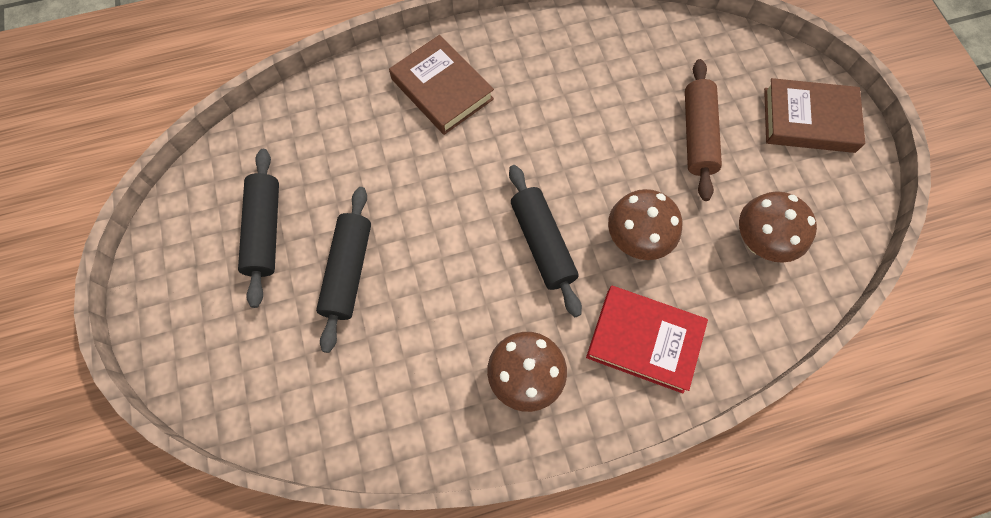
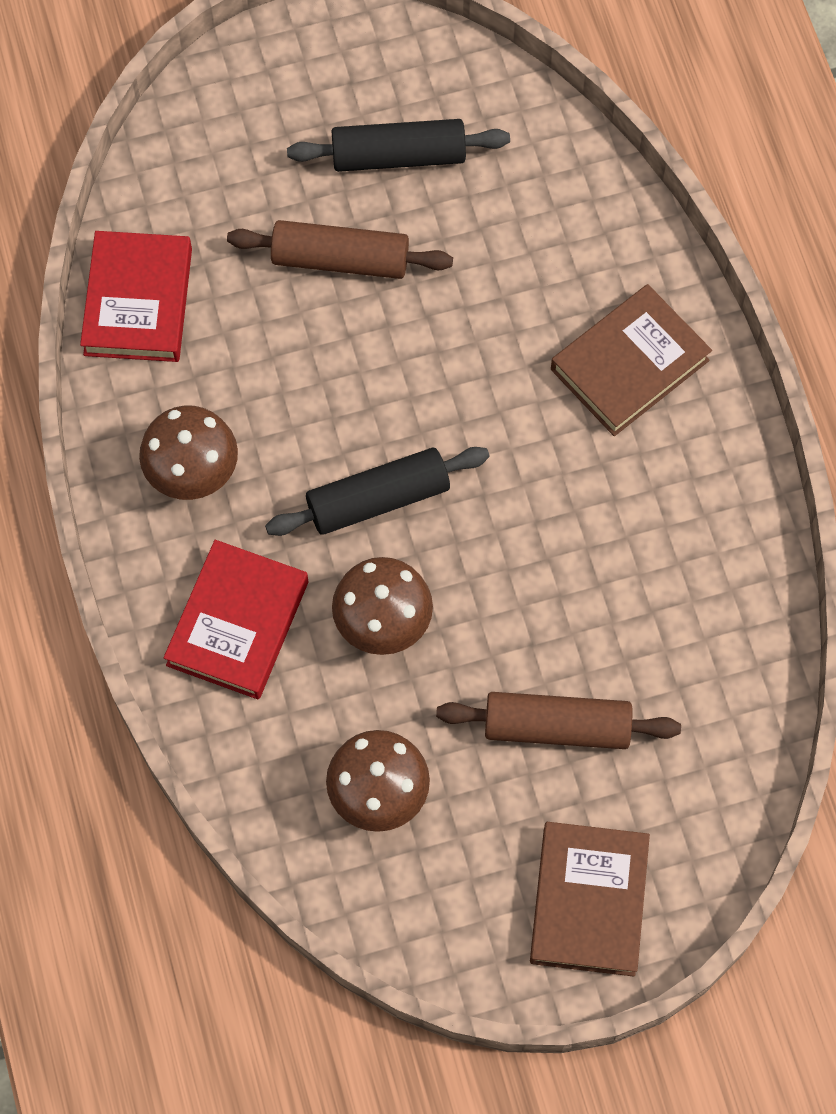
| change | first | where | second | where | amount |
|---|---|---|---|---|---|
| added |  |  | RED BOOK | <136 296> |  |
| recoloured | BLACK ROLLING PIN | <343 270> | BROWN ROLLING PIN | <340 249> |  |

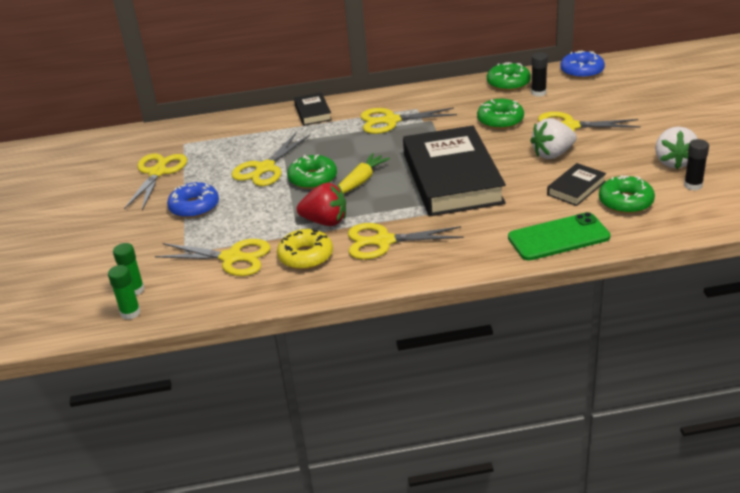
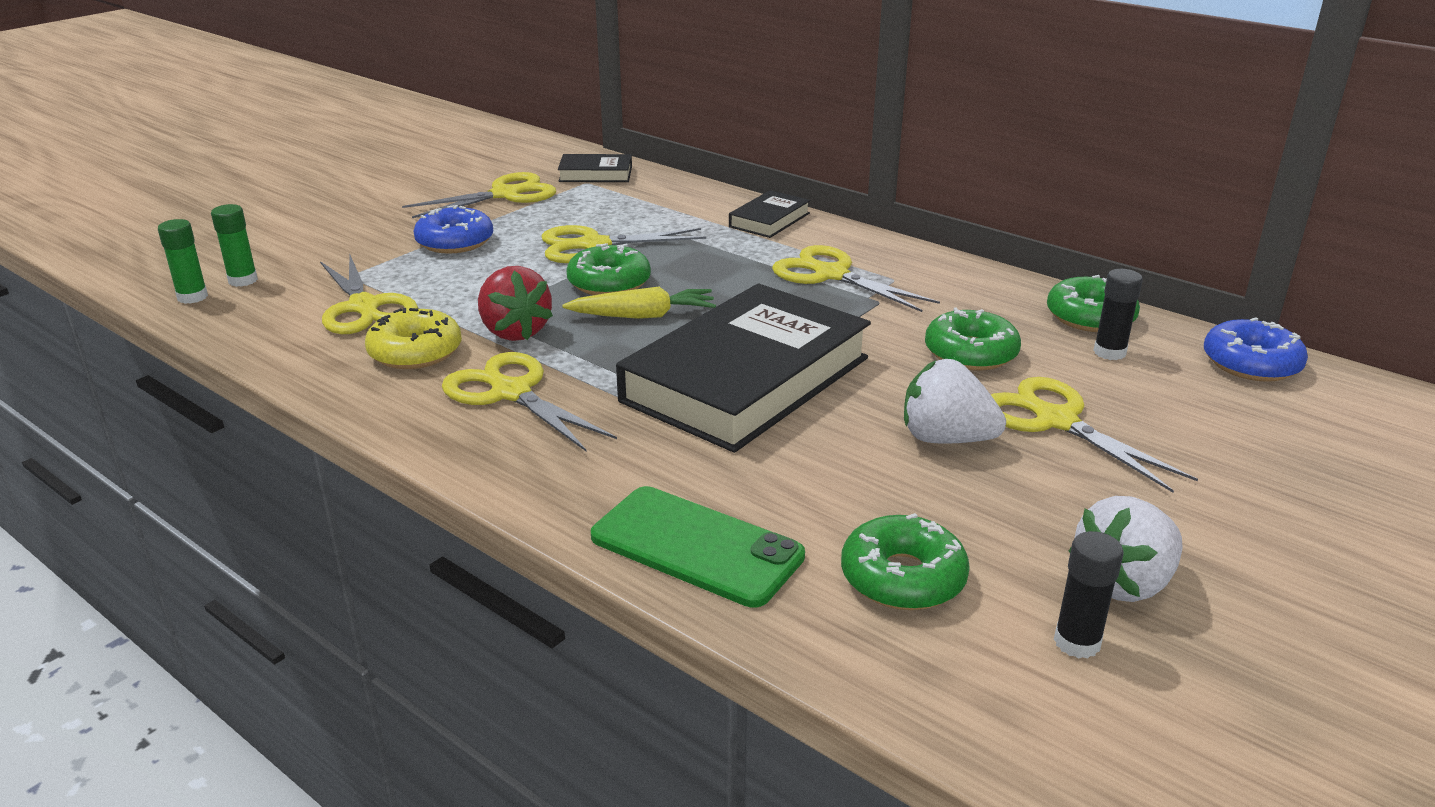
| change | first | where | second | where | amount |
|---|---|---|---|---|---|
| moved | BLACK BOOK | <576 184> |  | <595 168> |  |

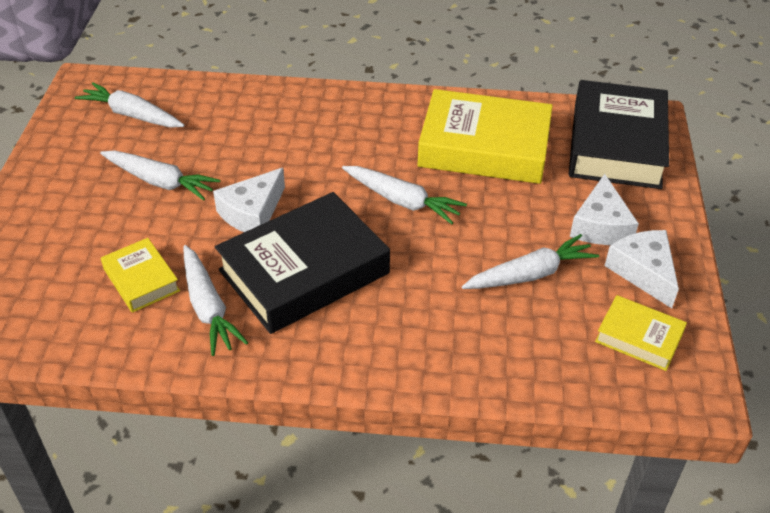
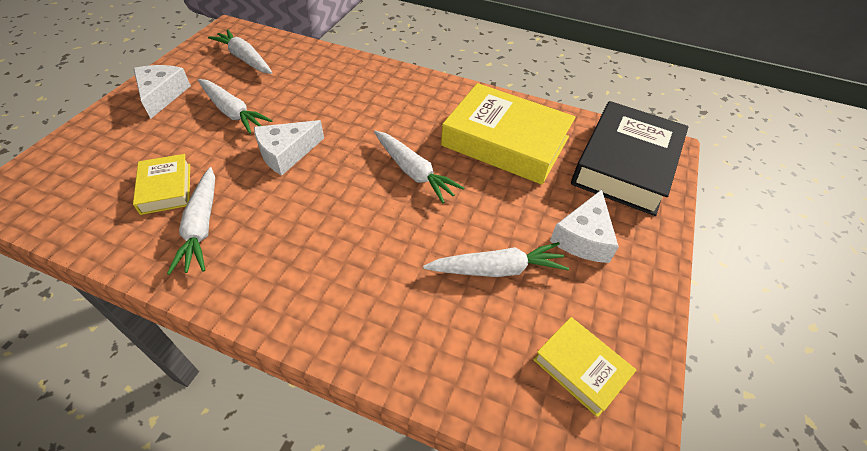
| change | first | where | second | where | amount |
|---|---|---|---|---|---|
| removed | BLACK BOOK | <302 263> |  |  |  |
| moved | WHITE CHEESE | <642 269> |  | <162 92> |  |

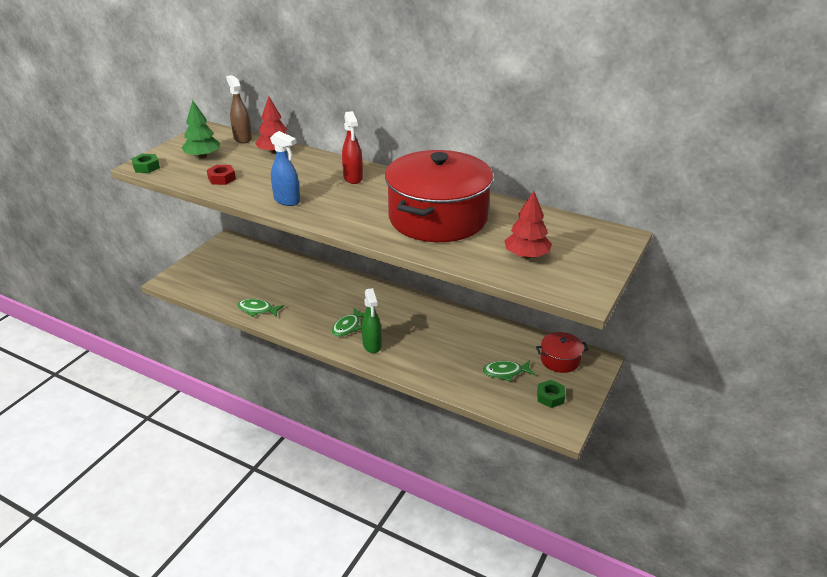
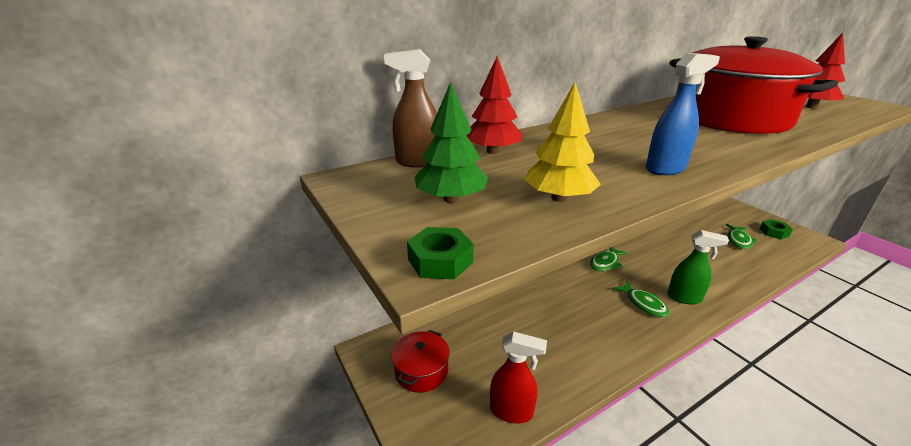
| change | first | where | second | where | amount |
|---|---|---|---|---|---|
| moved | GREEN FISH | <260 308> |  | <609 259> |  |
| moved | RED SPRAY BOTTLE | <352 147> |  | <518 377> |  |
| moved | RED POT | <562 352> |  | <420 361> |  |
| replaced | RED NUT | <221 175> | YELLOW TREE | <562 142> |  |

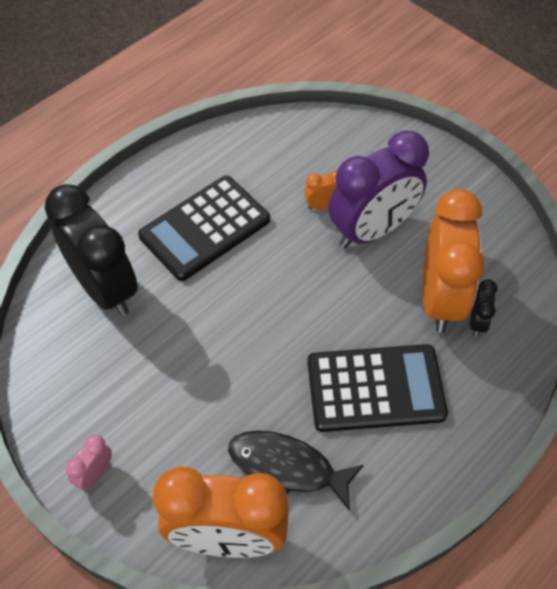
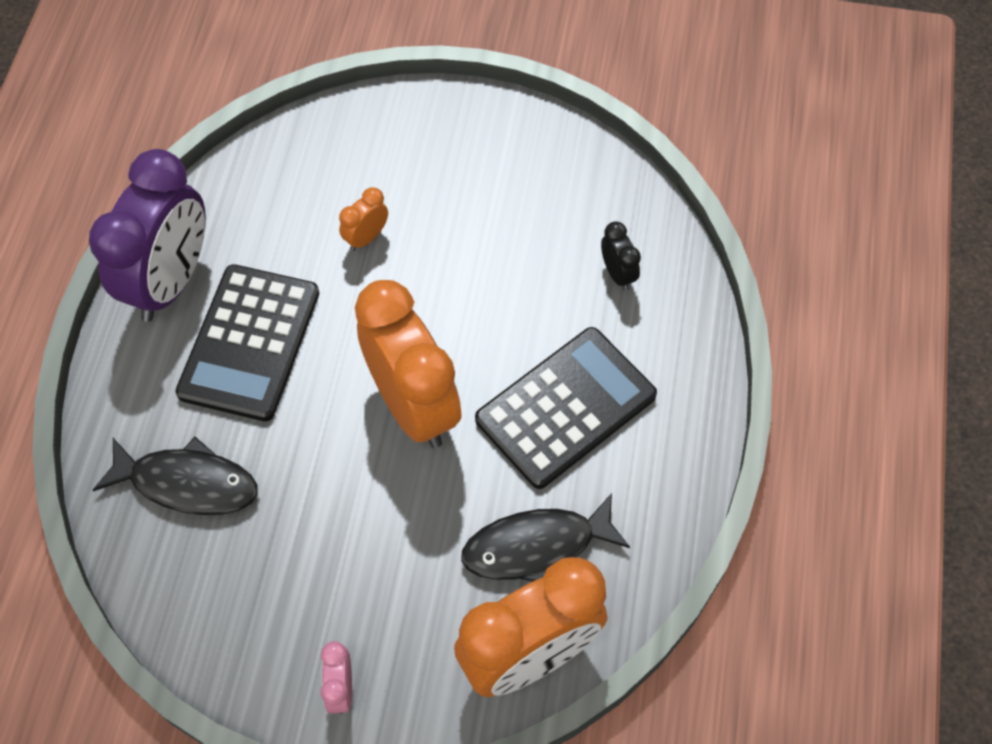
| change | first | where | second | where | amount |
|---|---|---|---|---|---|
| moved | PURPLE CLOCK | <378 189> |  | <147 235> |  |
| moved | ORANGE CLOCK | <453 261> |  | <408 364> |  |
| replaced | BLACK CLOCK | <91 250> | BLACK FISH | <175 476> |  |

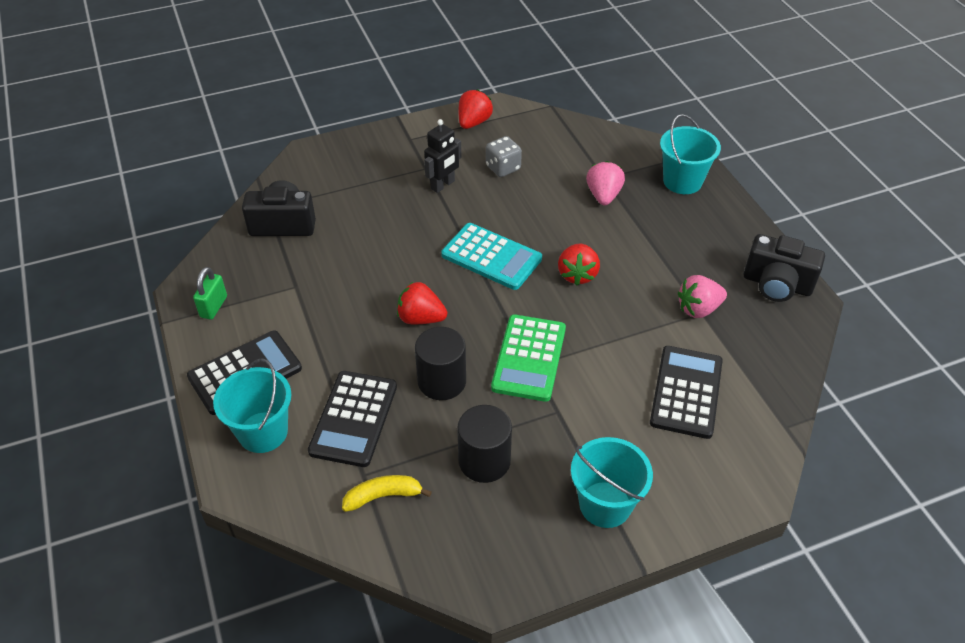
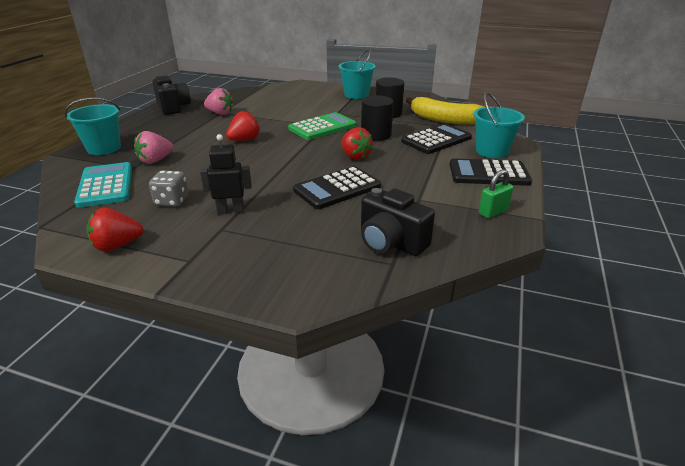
| change | first | where | second | where | amount |
|---|---|---|---|---|---|
| moved | TURQUOISE CALCULATOR | <491 256> |  | <103 185> |  |
| moved | BLACK CALCULATOR | <686 392> |  | <337 187> |  |
| resized | YELLOW BANANA | <387 493> |  | <445 111> | x1.85 |

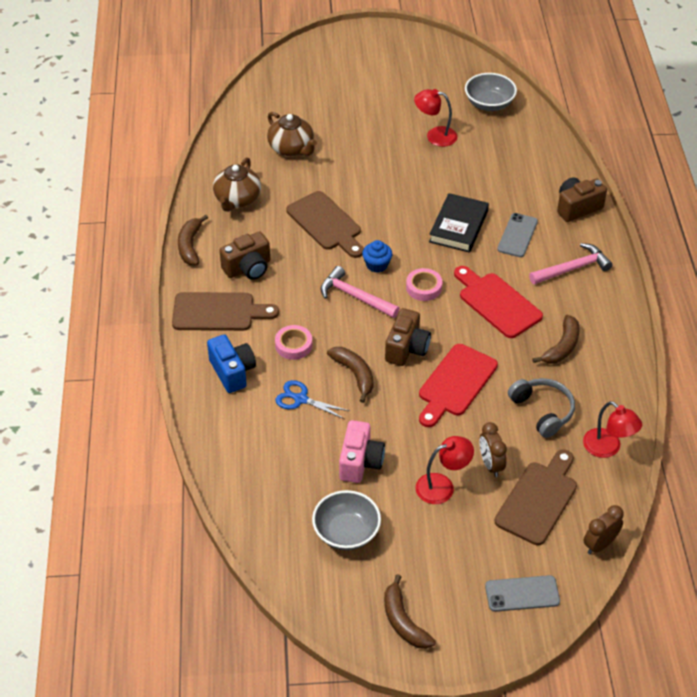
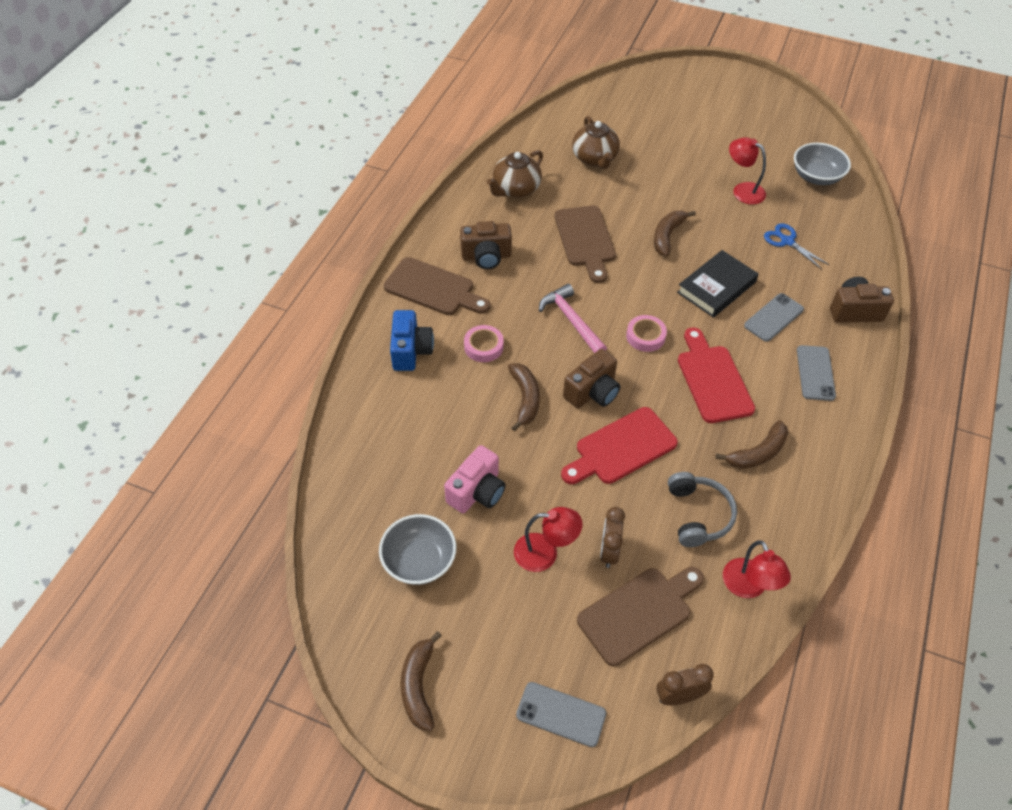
| change | first | where | second | where | amount |
|---|---|---|---|---|---|
| removed | BLUE CUPCAKE | <377 256> |  |  |  |
| moved | BROWN BANANA | <193 240> |  | <675 233> |  |
| moved | BLUE SCISSORS | <312 399> |  | <796 246> |  |
| replaced | PINK HAMMER | <571 263> | GREY PHONE | <816 373> |  |

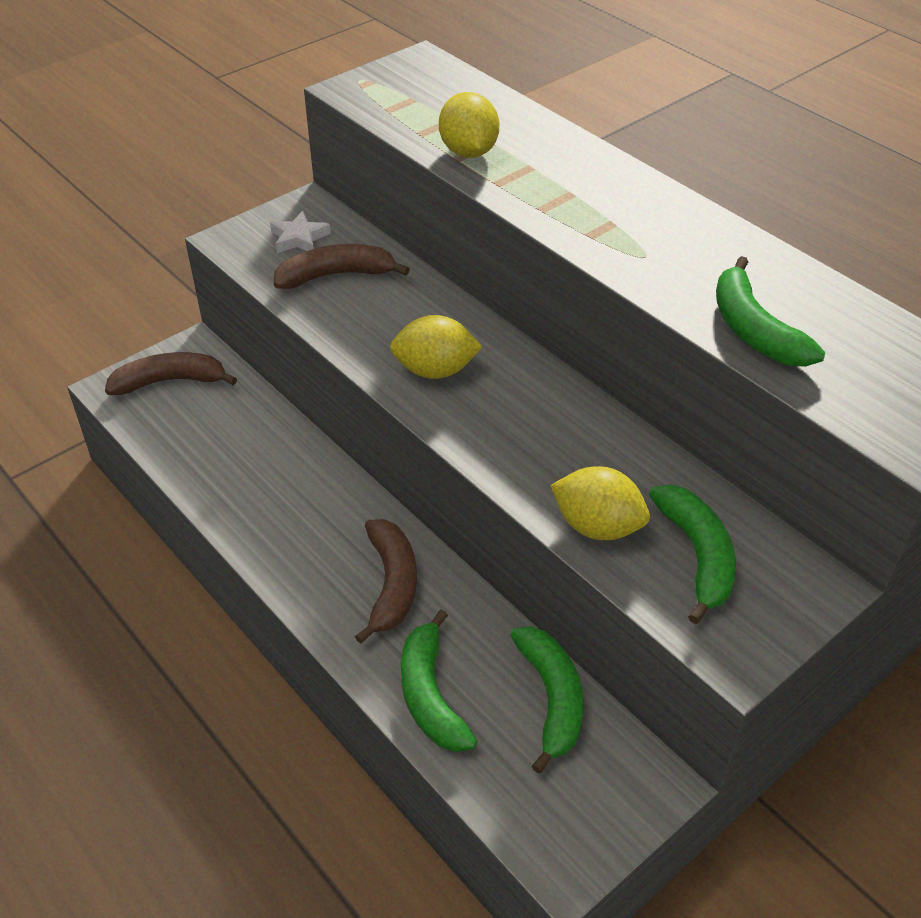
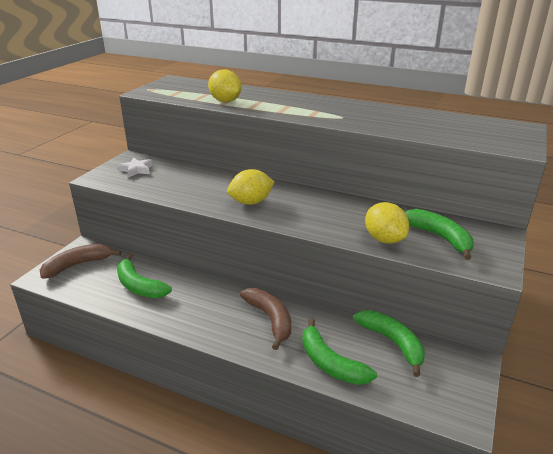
| change | first | where | second | where | amount |
|---|---|---|---|---|---|
| removed | BROWN BANANA | <342 266> |  |  |  |
| moved | GREEN BANANA | <770 311> |  | <144 276> |  |
| turned | YELLOW LEMON | <600 503> |  | <387 223> | 60 degrees clockwise |

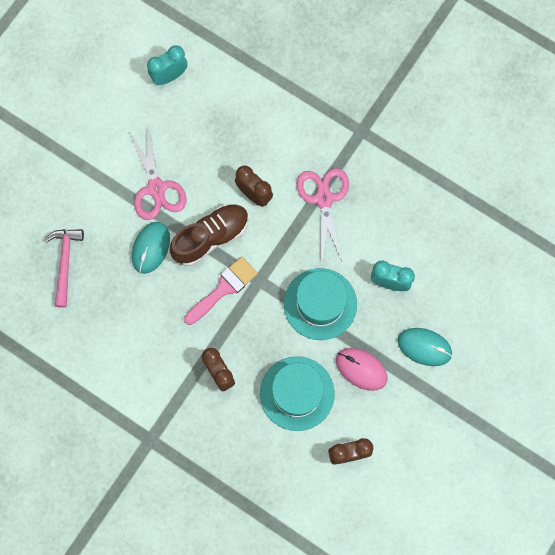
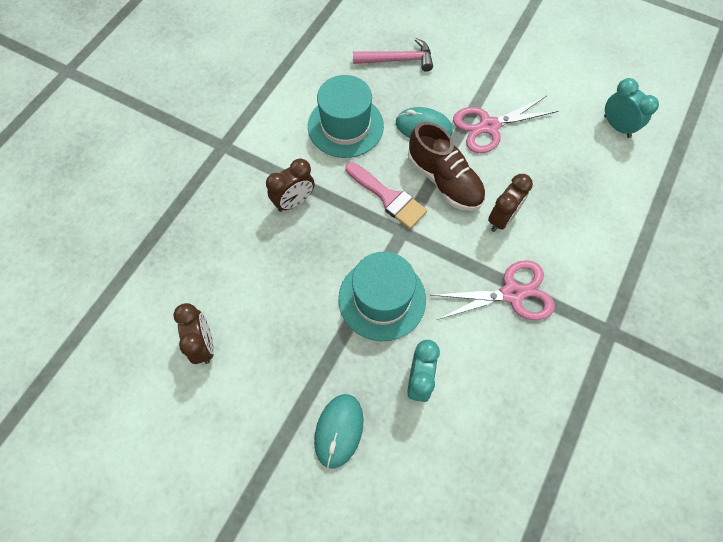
| change | first | where | second | where | amount |
|---|---|---|---|---|---|
| removed | PINK MOUSE | <361 369> |  |  |  |
| moved | TURQUOISE HAT | <297 393> |  | <346 116> |  |

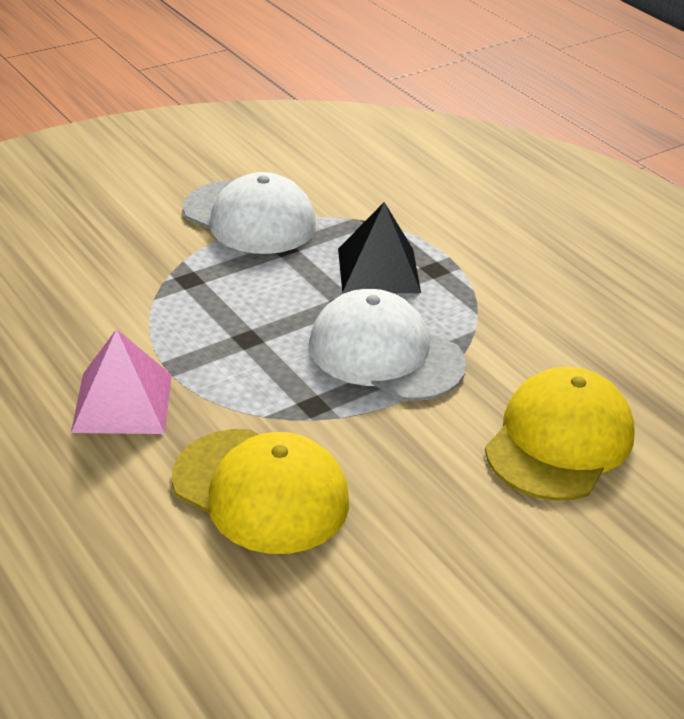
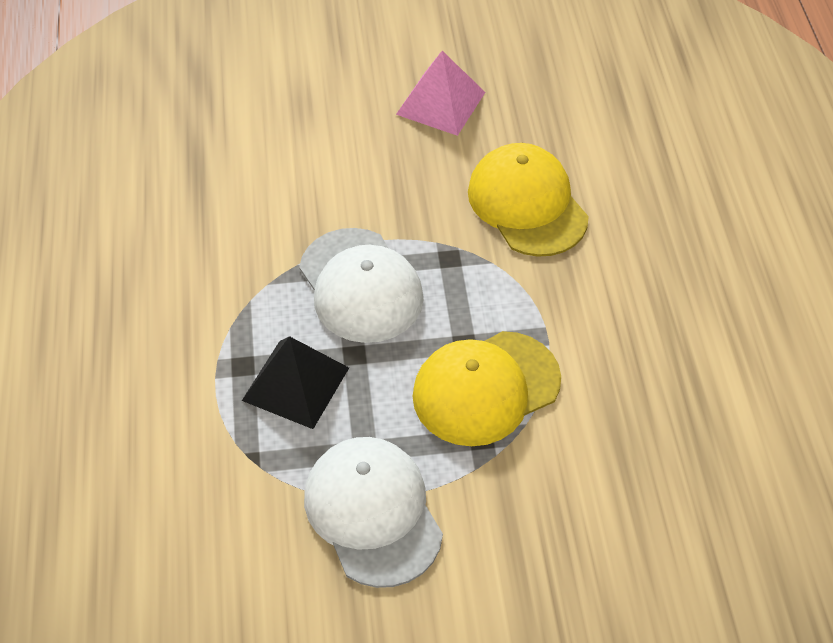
| change | first | where | second | where | amount |
|---|---|---|---|---|---|
| moved | PINK PYRAMID | <121 381> |  | <440 93> |  |
| moved | YELLOW CAP | <560 434> |  | <486 388> |  |

